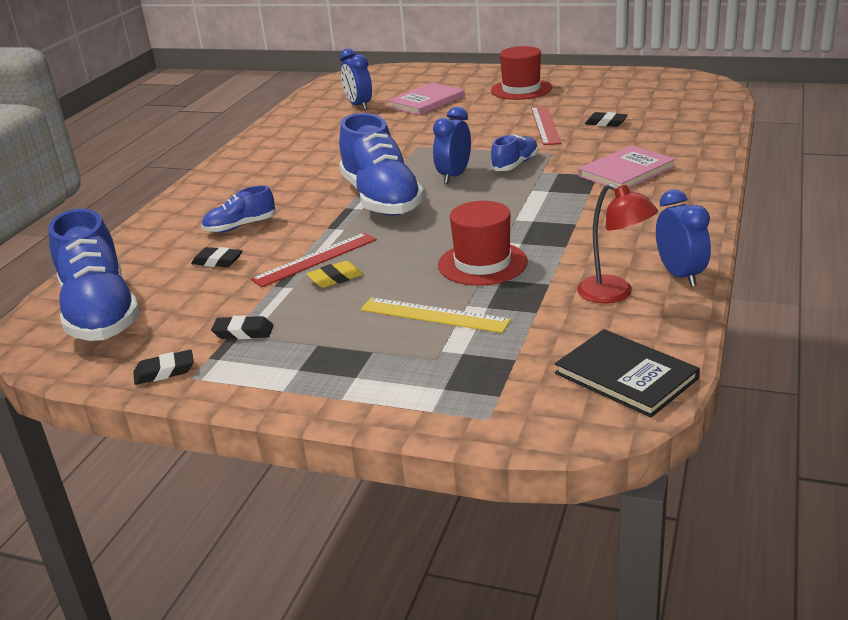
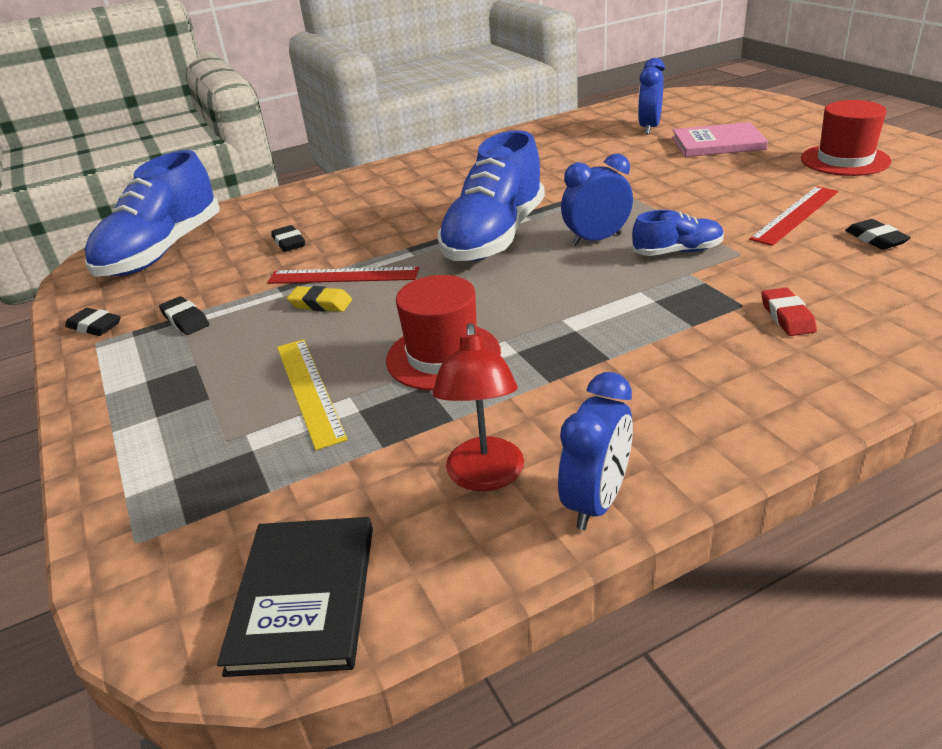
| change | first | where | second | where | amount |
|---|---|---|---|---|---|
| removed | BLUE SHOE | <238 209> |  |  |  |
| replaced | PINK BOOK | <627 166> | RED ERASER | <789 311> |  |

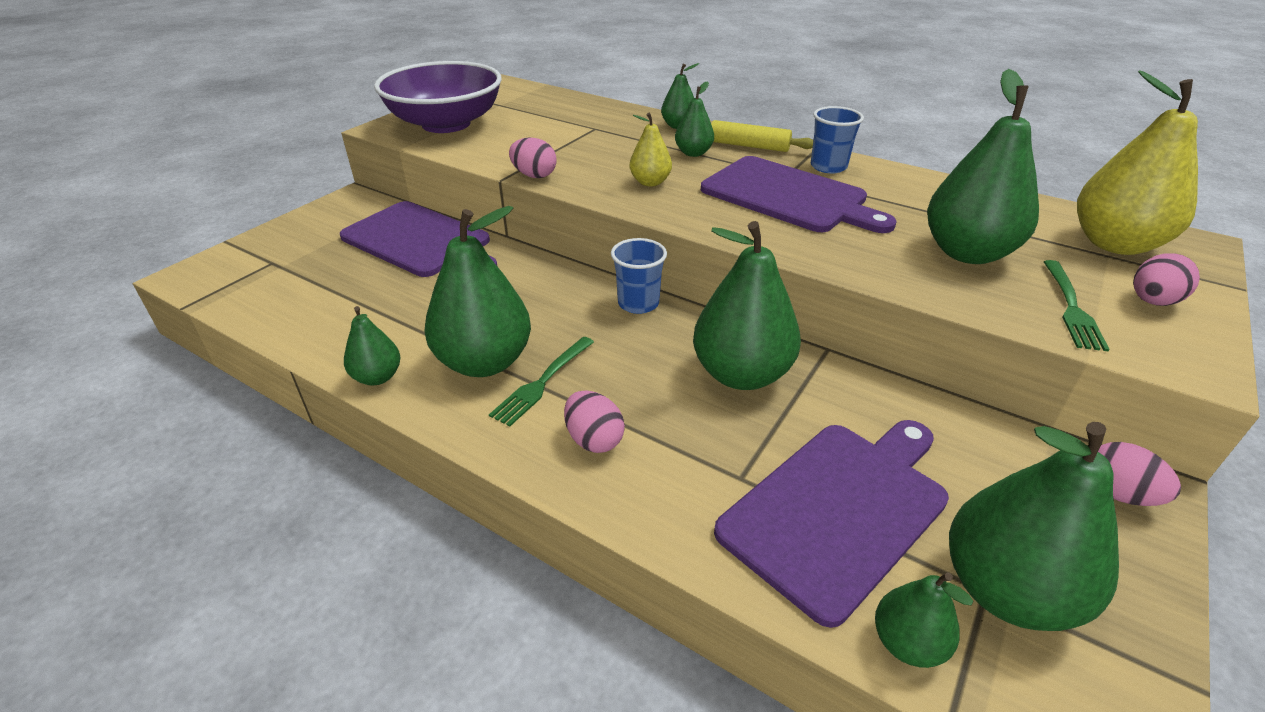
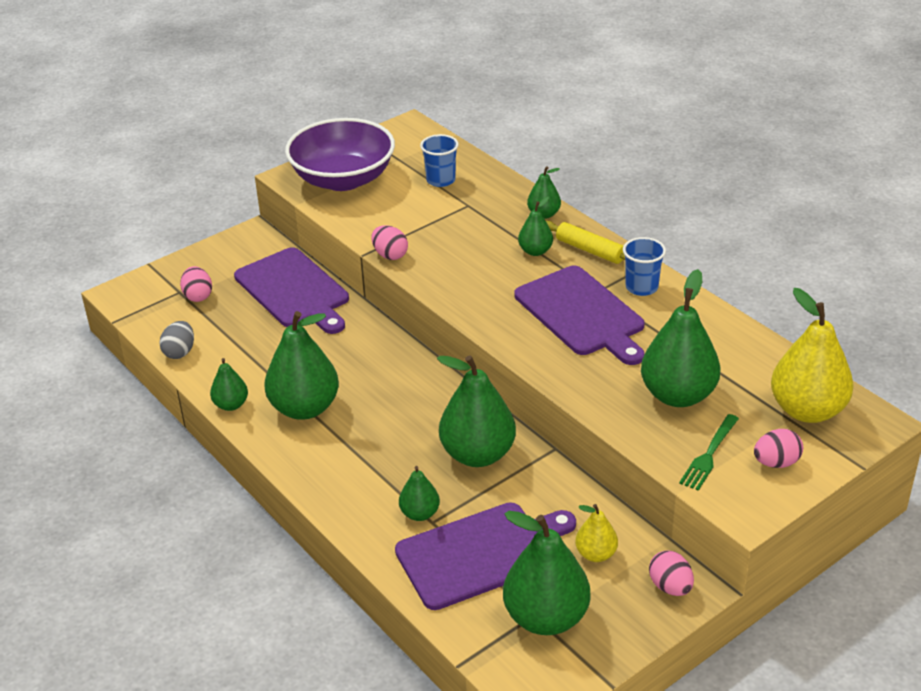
| change | first | where | second | where | amount |
|---|---|---|---|---|---|
| removed | GREEN FORK | <541 382> |  |  |  |
| added |  |  | GREY EGG | <176 340> |  |
| moved | PINK EGG | <594 421> |  | <196 284> |  |
| moved | BLUE CUP | <639 276> |  | <439 160> |  |
| moved | YELLOW PEAR | <651 150> |  | <596 533> |  |
| moved | GREEN PEAR | <924 620> |  | <419 493> |  |

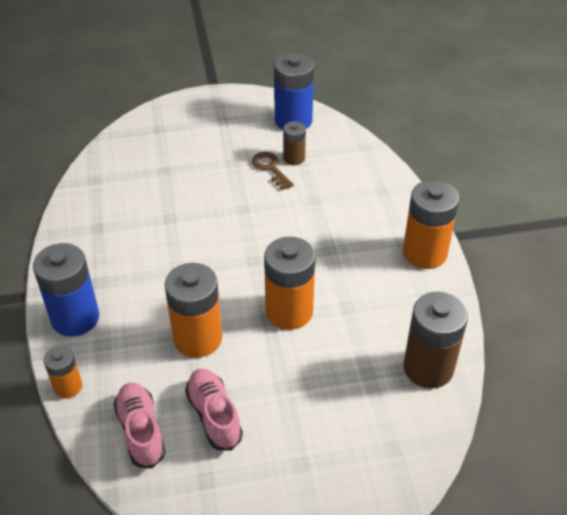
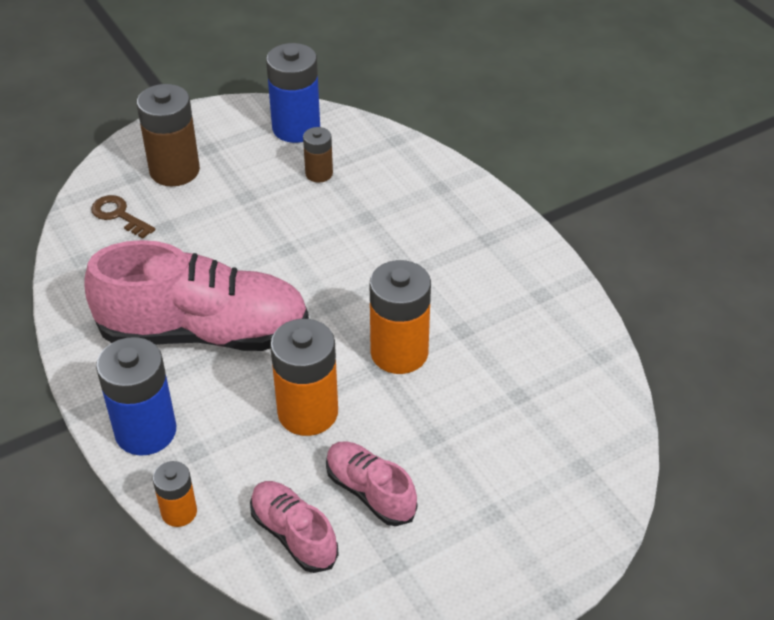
| change | first | where | second | where | amount |
|---|---|---|---|---|---|
| removed | ORANGE BATTERY | <431 224> |  |  |  |
| added |  |  | PINK SHOE | <196 295> |  |
| moved | BROWN KEY | <273 171> |  | <123 217> |  |
| moved | BROWN BATTERY | <435 340> |  | <168 135> |  |

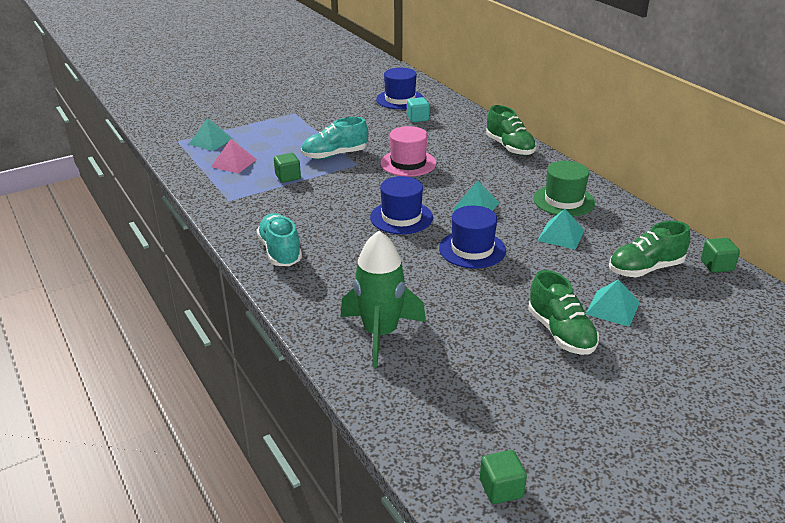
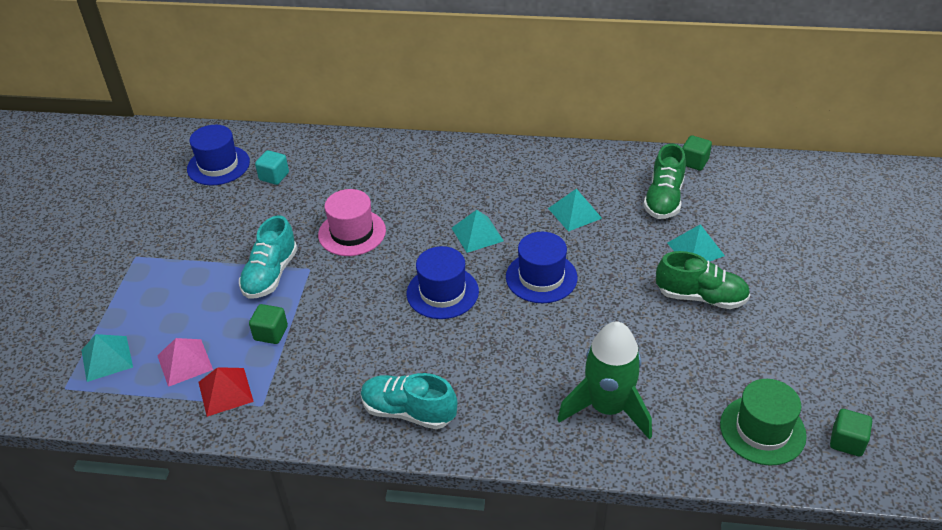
| change | first | where | second | where | amount |
|---|---|---|---|---|---|
| removed | GREEN SHOE | <511 130> |  |  |  |
| added |  |  | RED PYRAMID | <226 392> |  |
| moved | GREEN HAT | <564 188> |  | <763 422> |  |

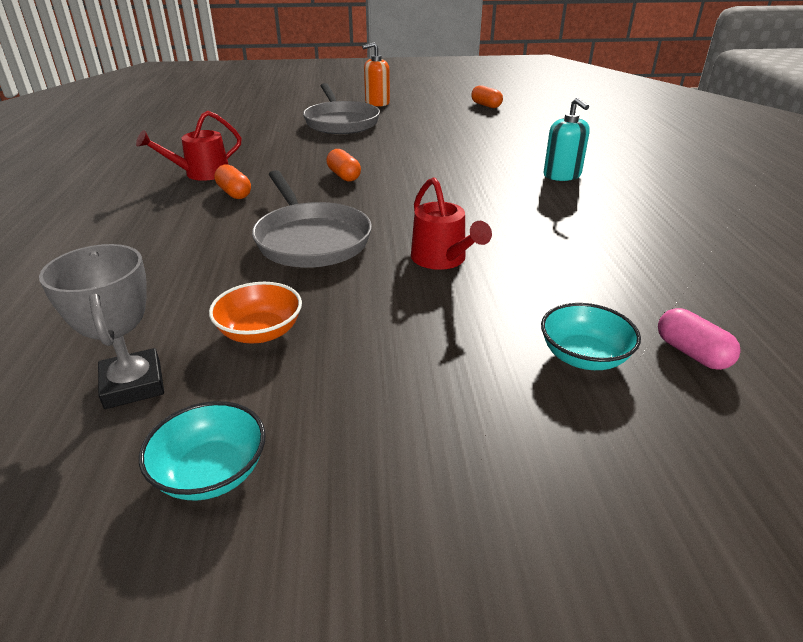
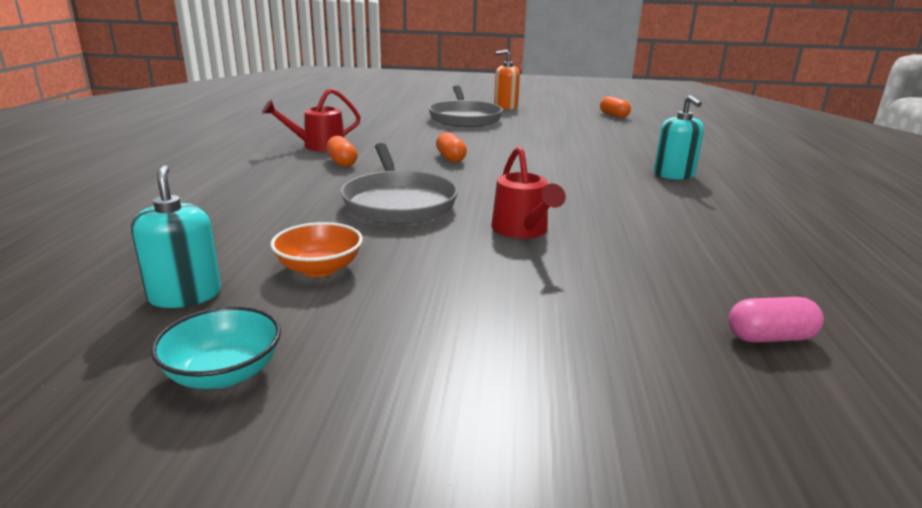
| change | first | where | second | where | amount |
|---|---|---|---|---|---|
| removed | TURQUOISE BOWL | <591 336> |  |  |  |
| replaced | GREY TROPHY | <101 326> | TURQUOISE SOAP DISPENSER | <176 236> |  |
| turned | PINK CAPSULE | <699 339> |  | <776 320> | 75 degrees counterclockwise |

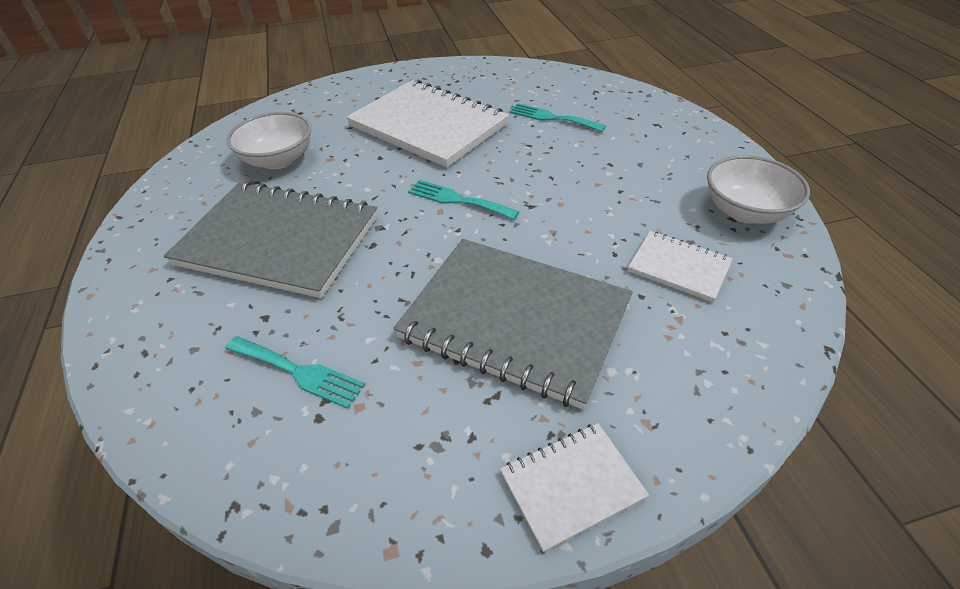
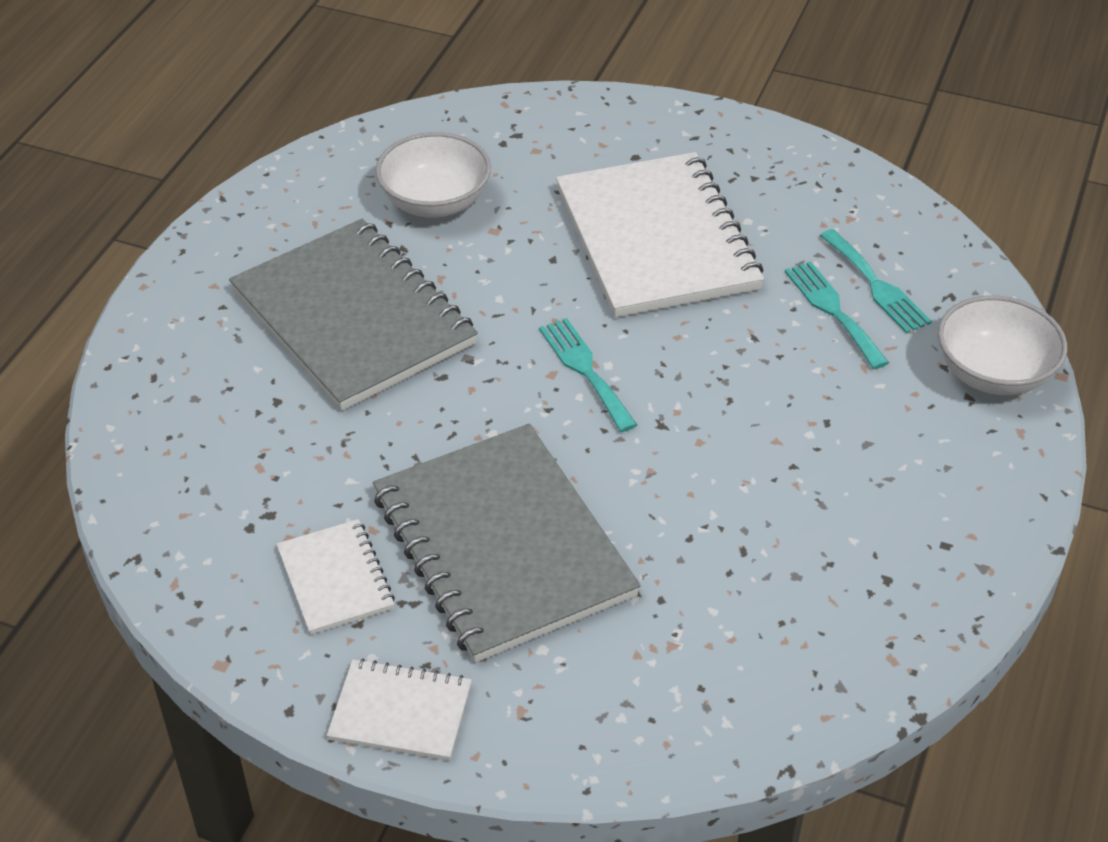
| change | first | where | second | where | amount |
|---|---|---|---|---|---|
| moved | TURQUOISE FORK | <295 372> |  | <876 281> |  |
| moved | WHITE NOTEBOOK | <680 266> |  | <335 577> |  |
| moved | WHITE BOWL | <758 189> |  | <1002 345> |  |

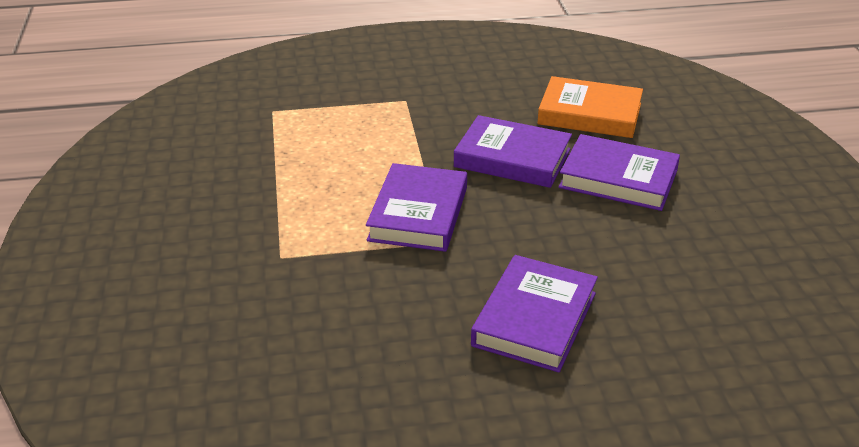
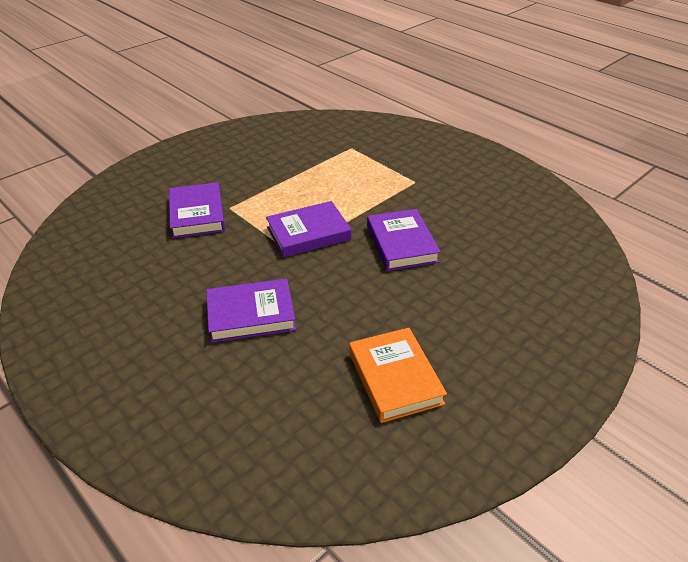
| change | first | where | second | where | amount |
|---|---|---|---|---|---|
| moved | ORANGE BOOK | <590 107> |  | <398 375> |  |
| moved | PURPLE BOOK | <619 172> |  | <197 210> |  |

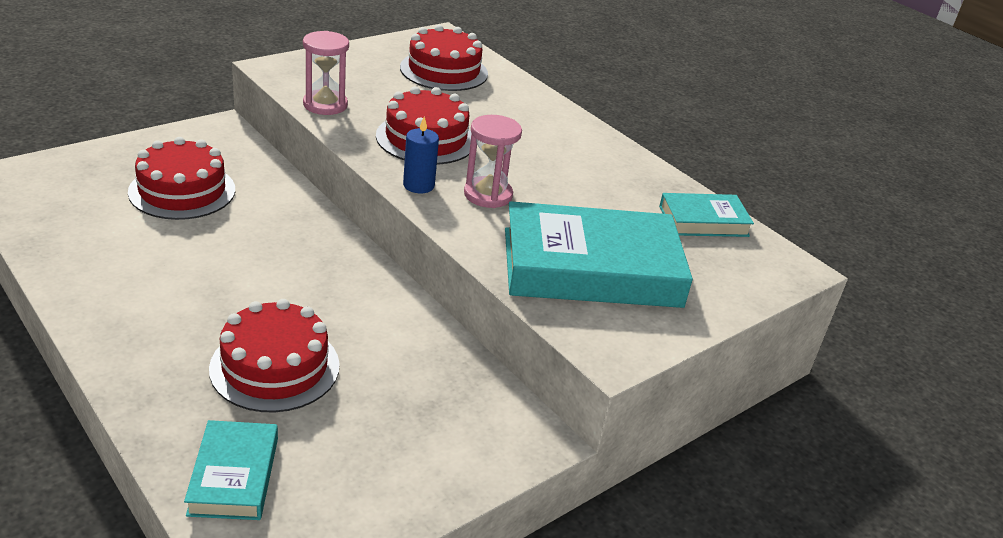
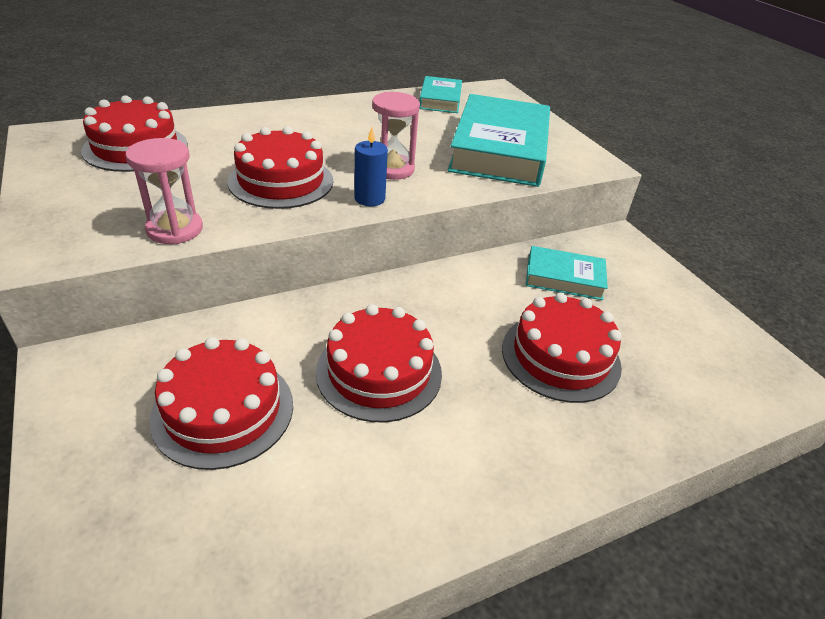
| change | first | where | second | where | amount |
|---|---|---|---|---|---|
| added |  |  | RED CAKE | <379 363> |  |
| moved | TURQUOISE BOOK | <231 470> |  | <567 273> |  |

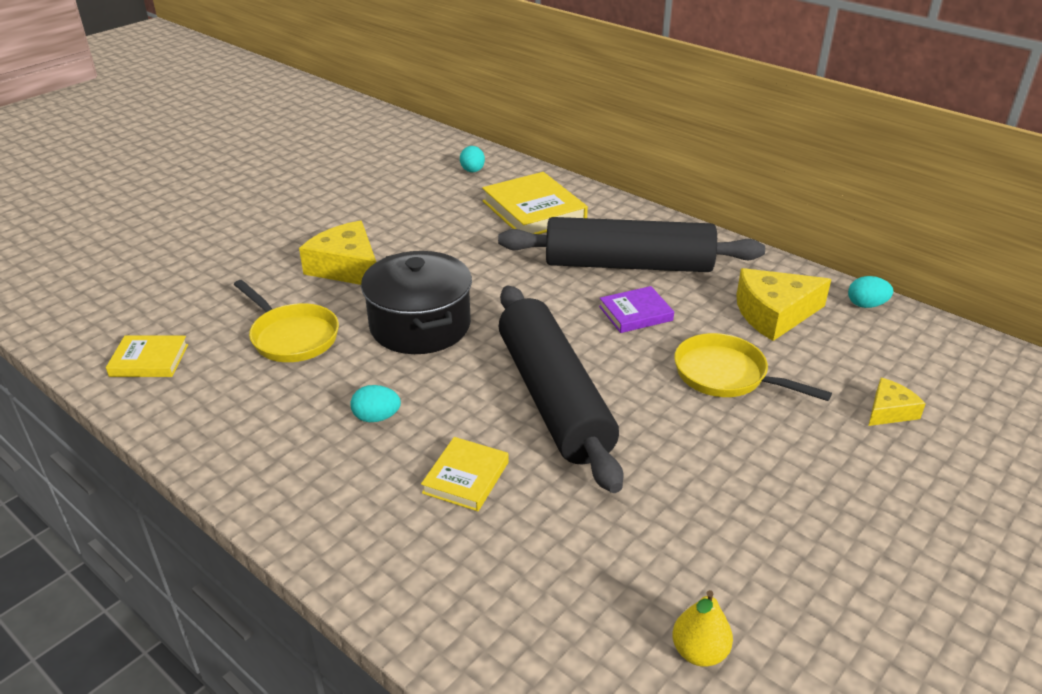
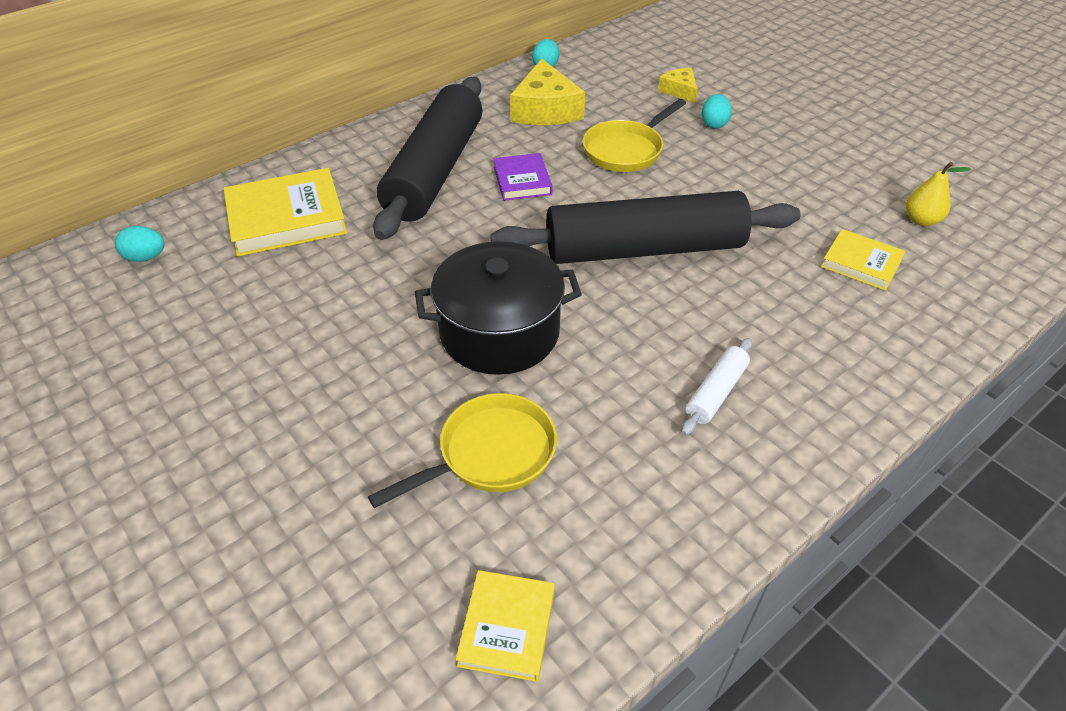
| change | first | where | second | where | amount |
|---|---|---|---|---|---|
| removed | YELLOW CHEESE | <337 253> |  |  |  |
| added |  |  | WHITE ROLLING PIN | <716 386> |  |
| moved | TURQUOISE EGG | <375 403> |  | <717 111> |  |
| moved | YELLOW BOOK | <465 474> |  | <863 260> |  |

